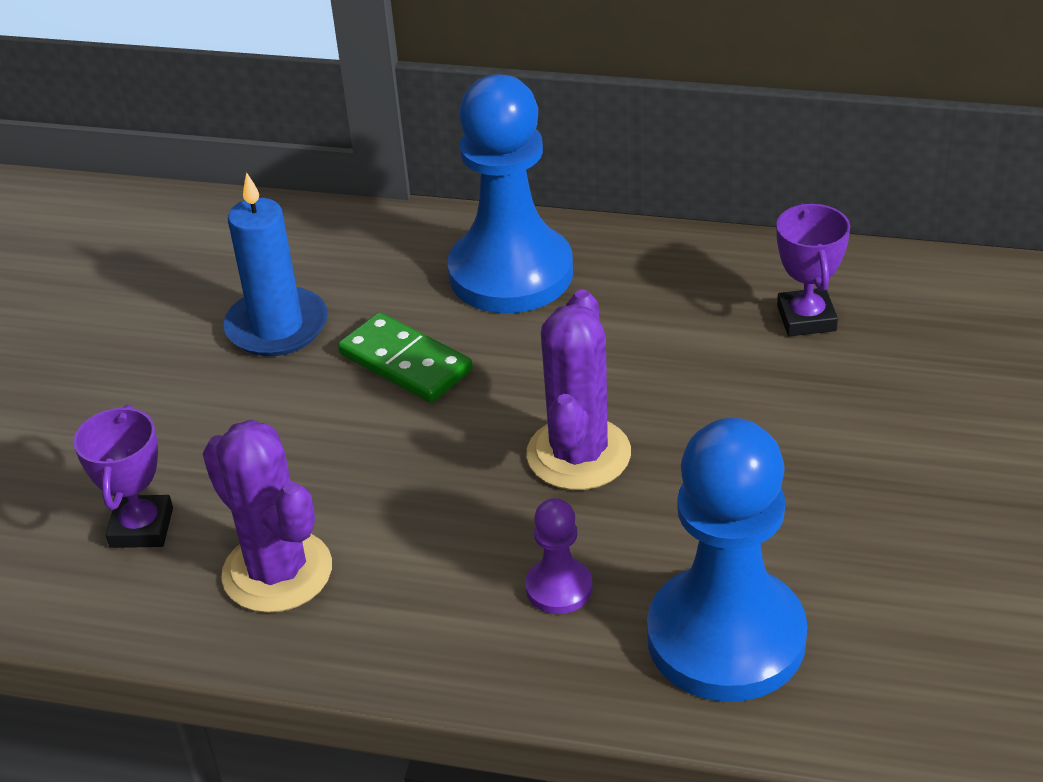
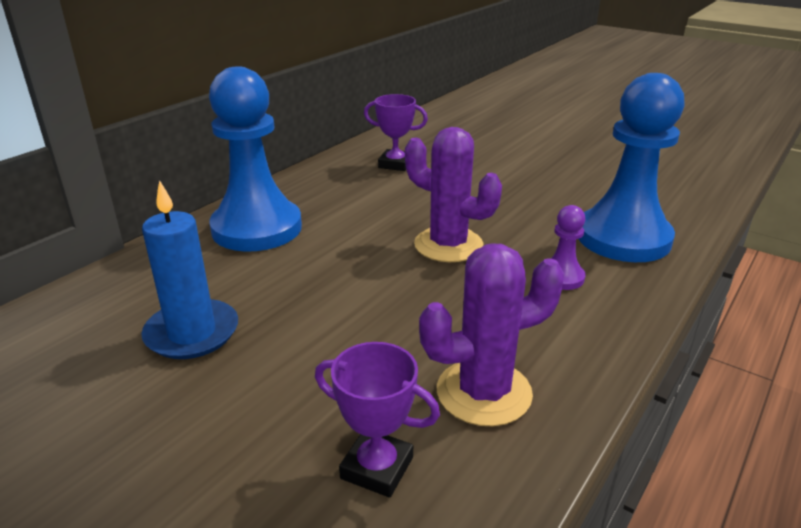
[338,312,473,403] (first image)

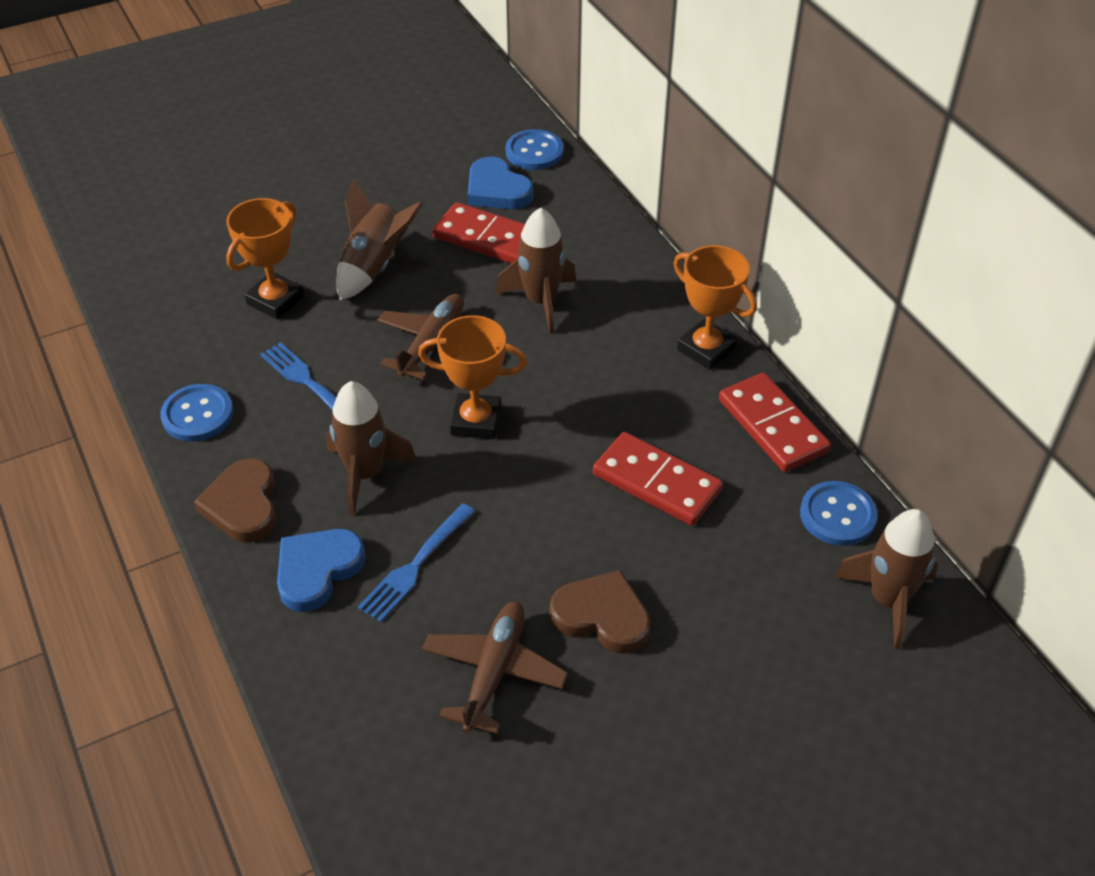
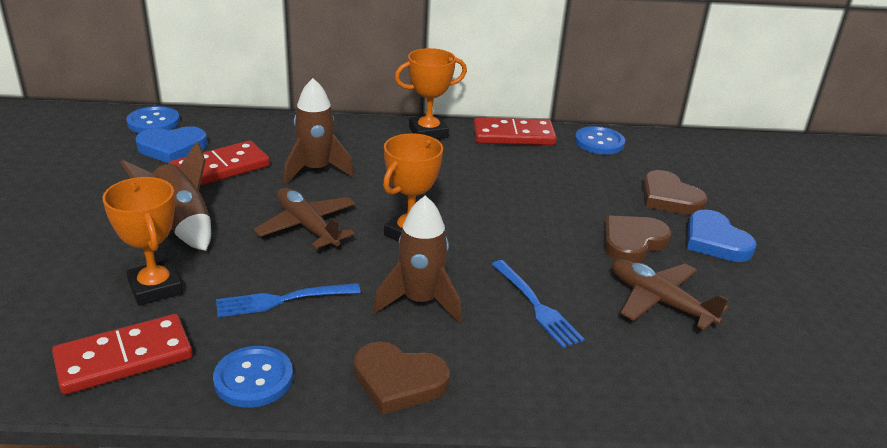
[834,509,938,649] (first image)
[643,170,708,215]
[687,209,757,262]
[52,314,193,395]

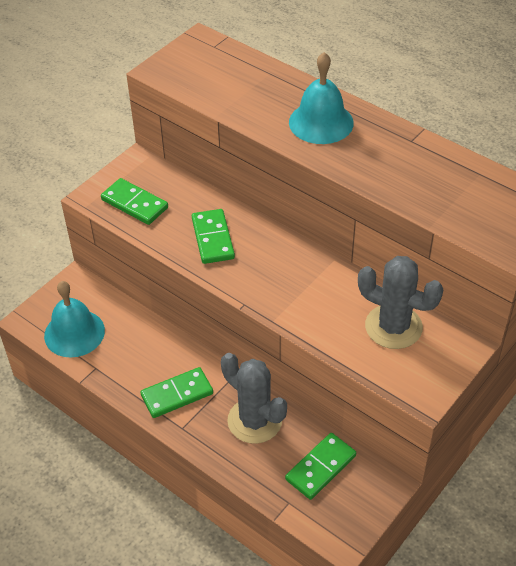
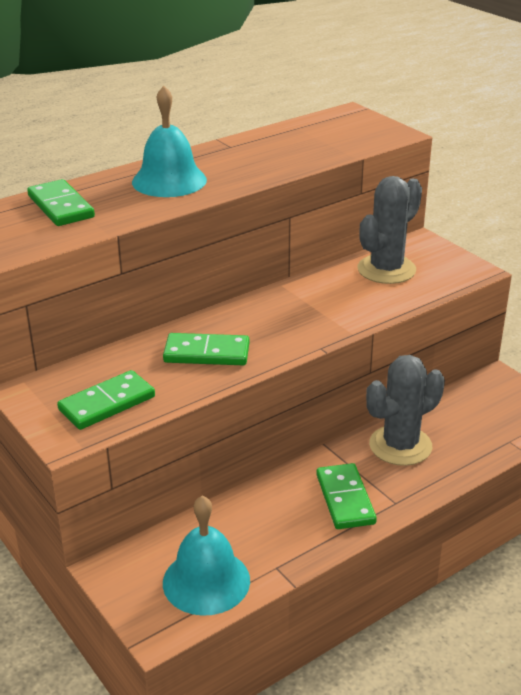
[27,179,95,226]

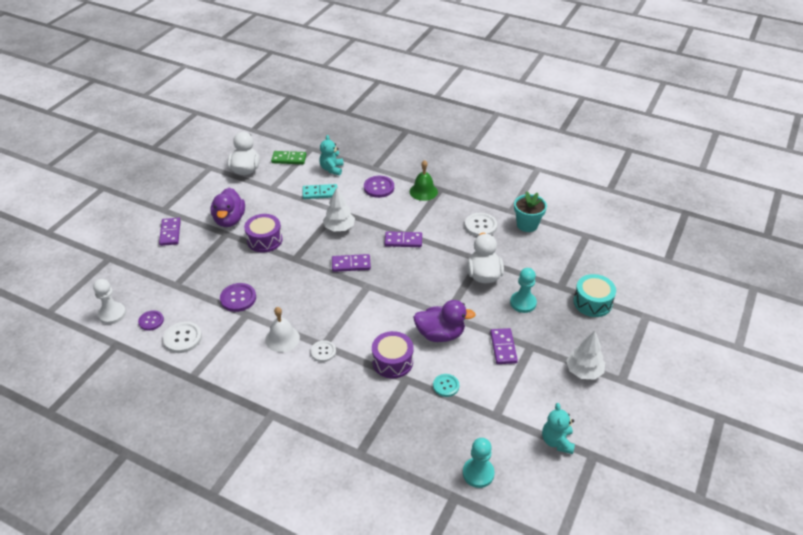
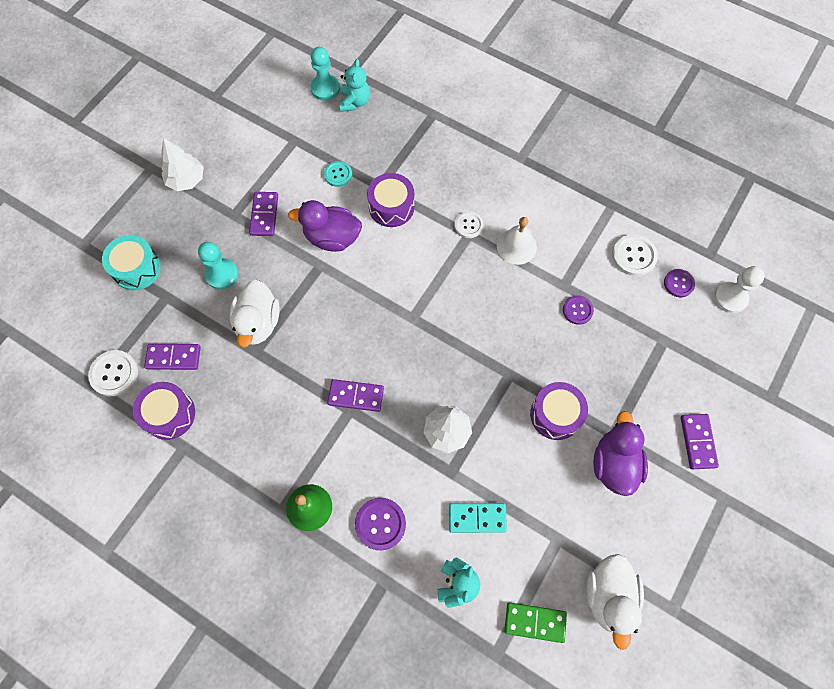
[144,344,201,370]
[88,350,138,396]
[339,59,370,112]
[133,382,195,440]
[563,295,594,325]

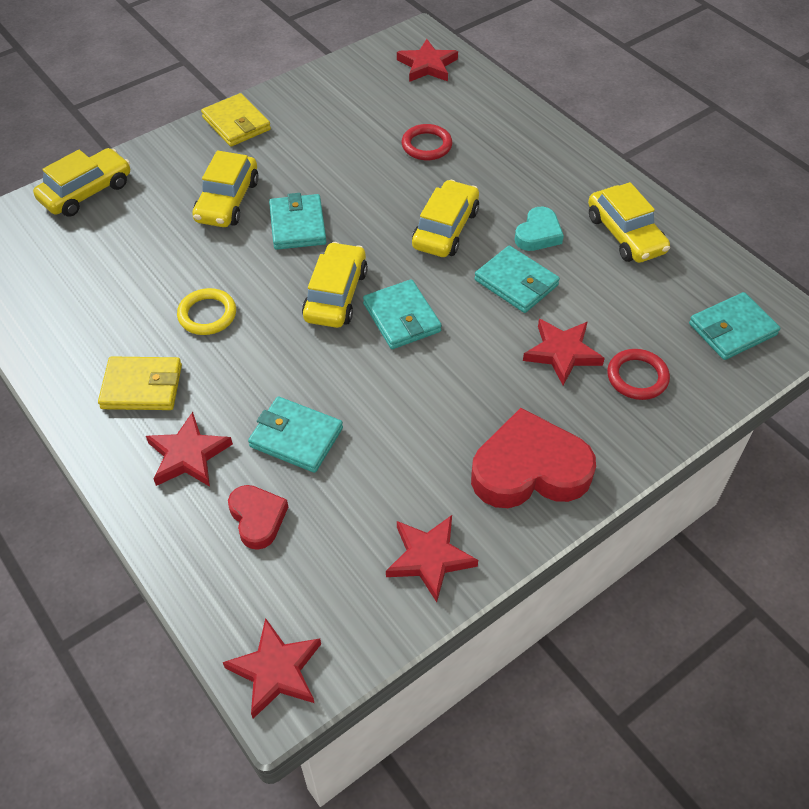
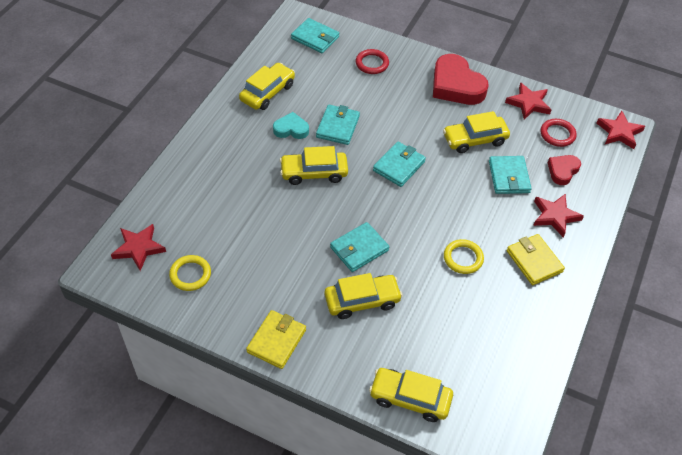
[523,319,605,386] (first image)
[169,255,211,291]
[443,111,510,153]
[541,119,577,147]

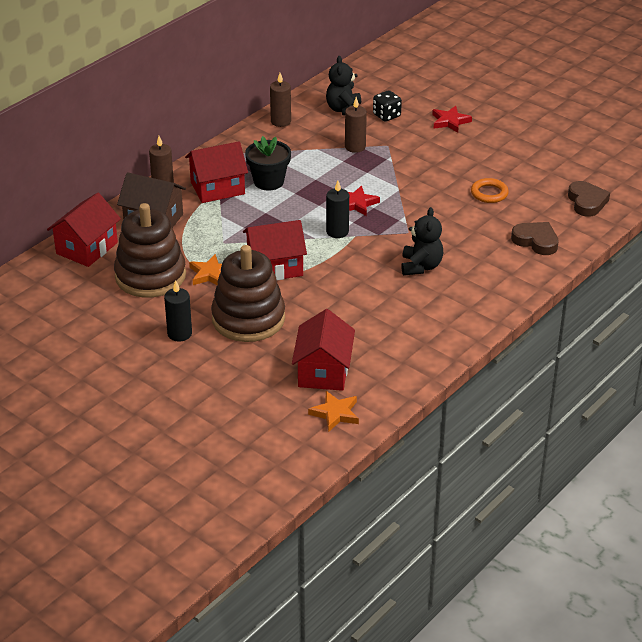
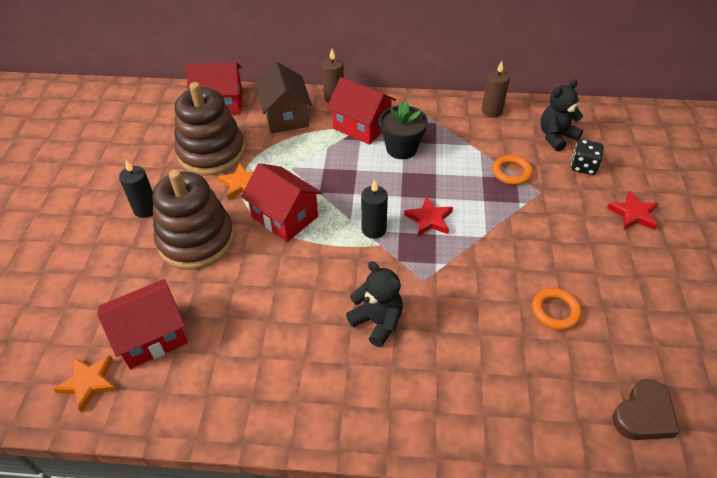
[511,222,559,255] (first image)
[492,155,533,185]
[346,261,403,347]

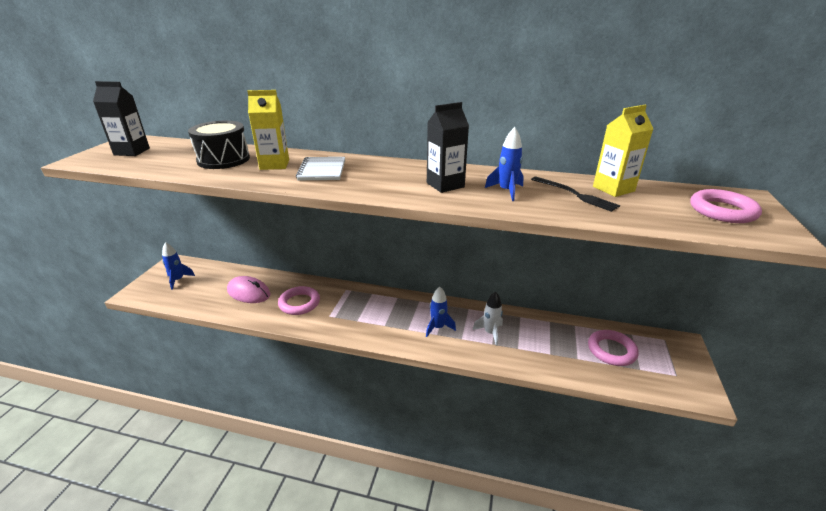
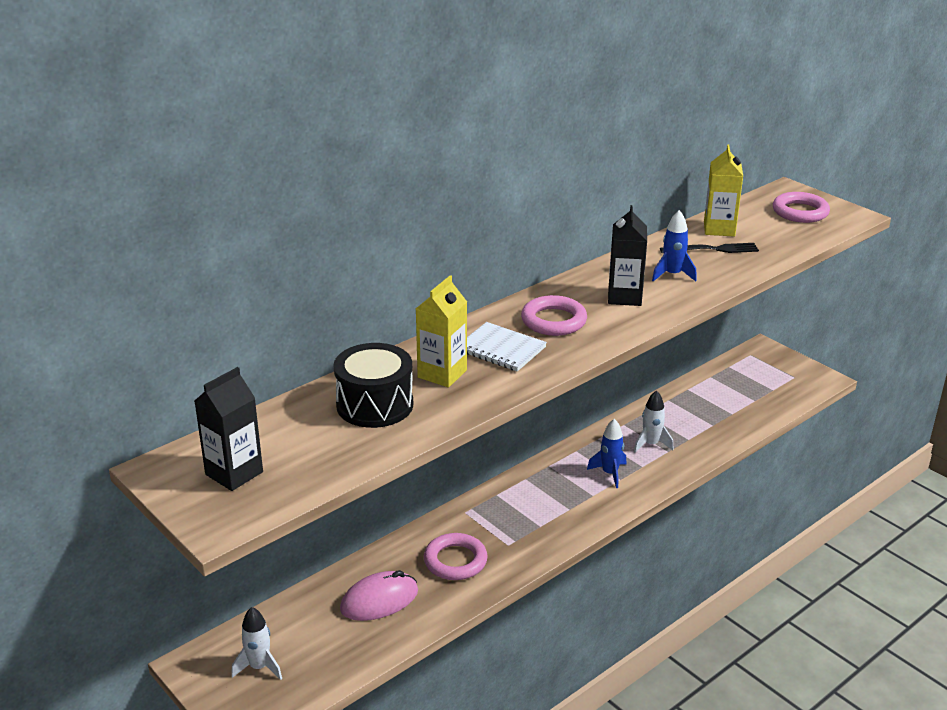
[521,295,587,336]
[231,607,282,680]

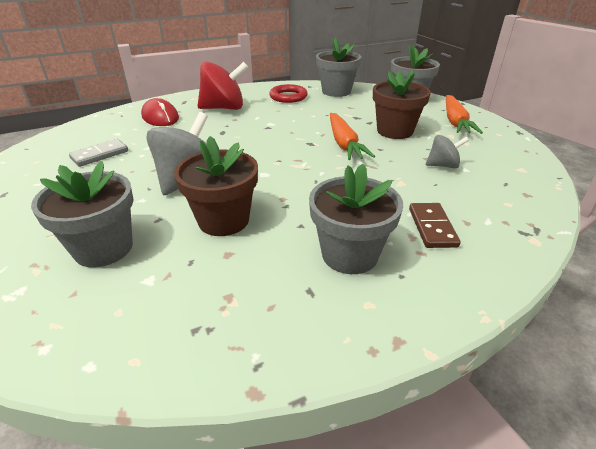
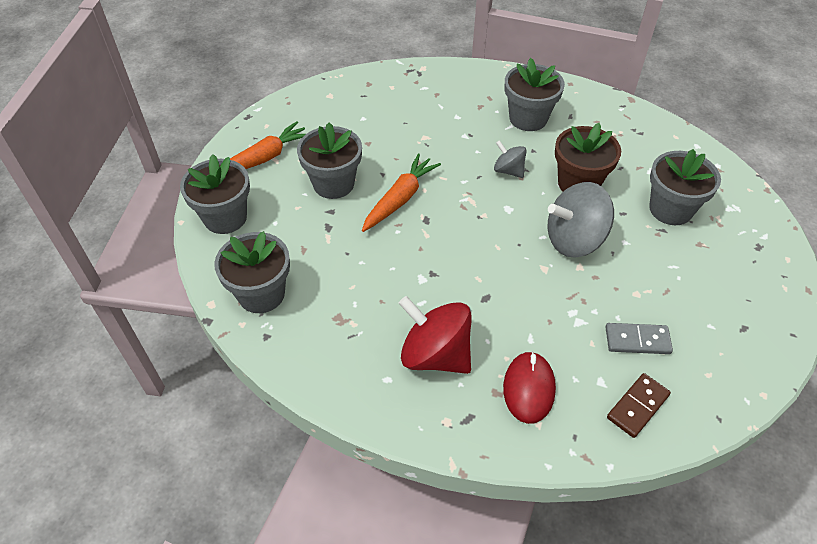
[269,84,308,103] (first image)
[607,373,671,438]
[494,140,527,178]
[297,122,362,199]

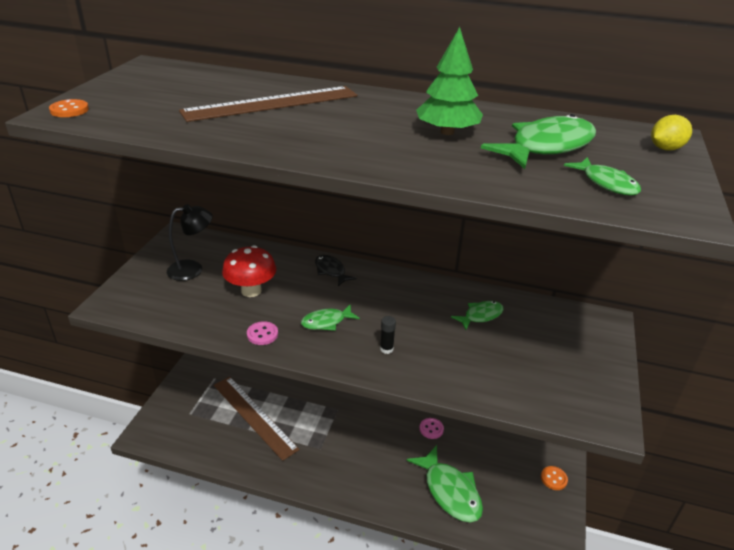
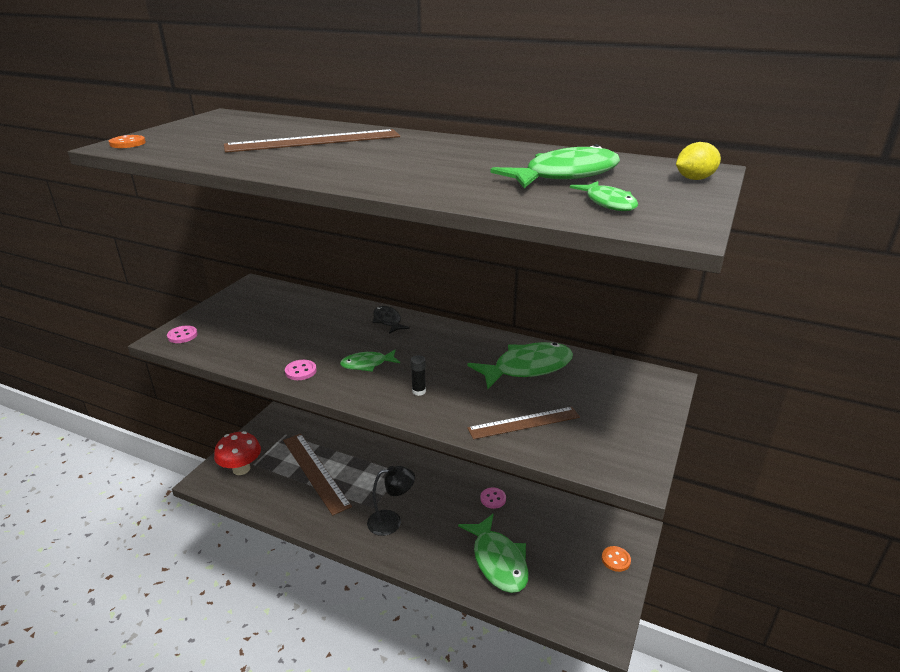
[416,27,483,135] (first image)
[167,326,198,343]
[467,407,580,439]
[367,466,415,536]
[214,431,261,475]
[468,342,573,389]

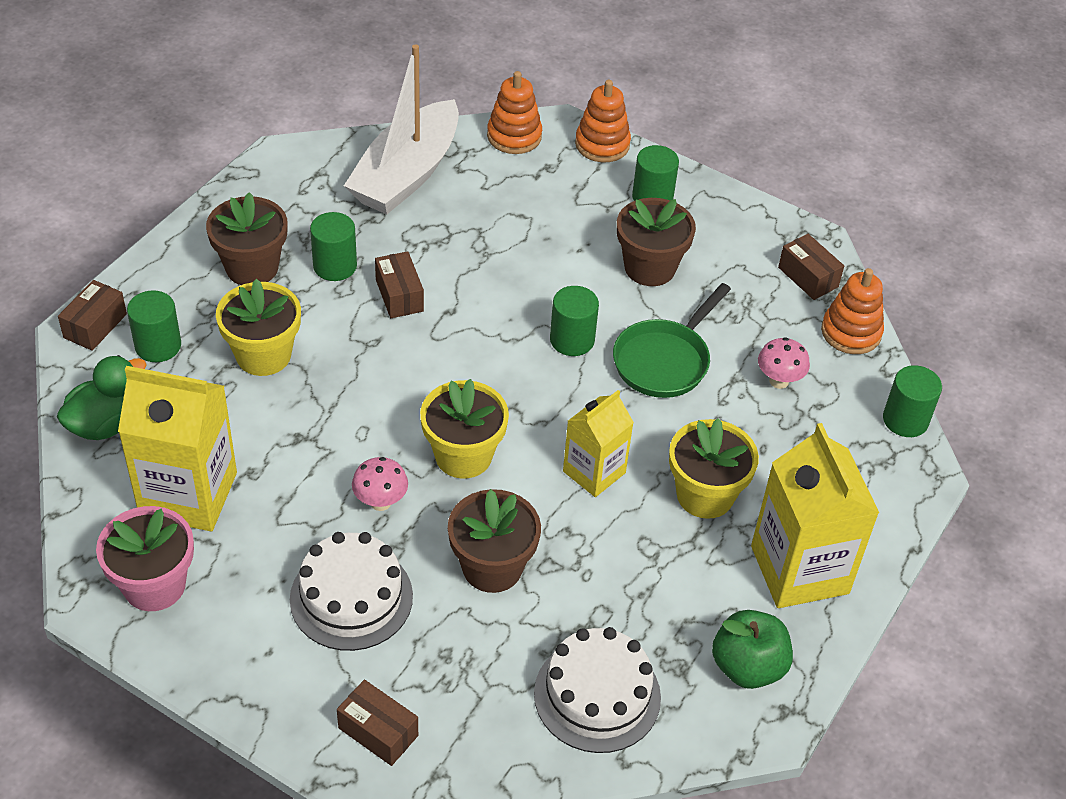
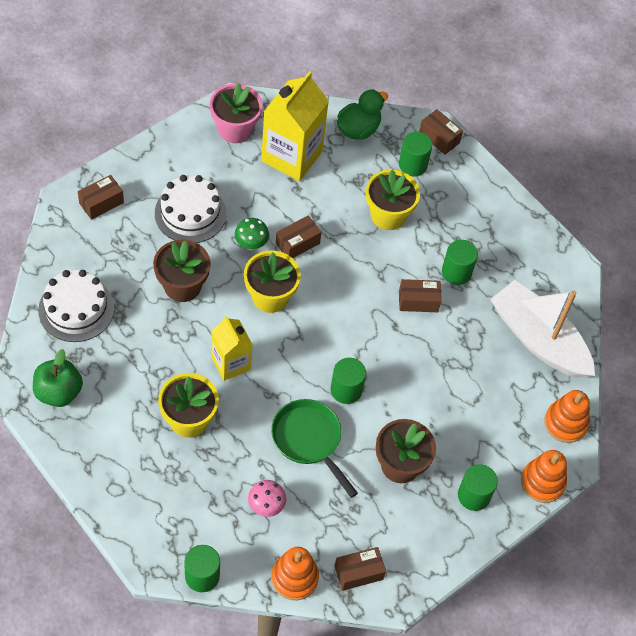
[206,192,288,285] (first image)
[751,423,879,608] (first image)
[276,216,321,258]
[235,218,269,251]
[337,89,388,140]

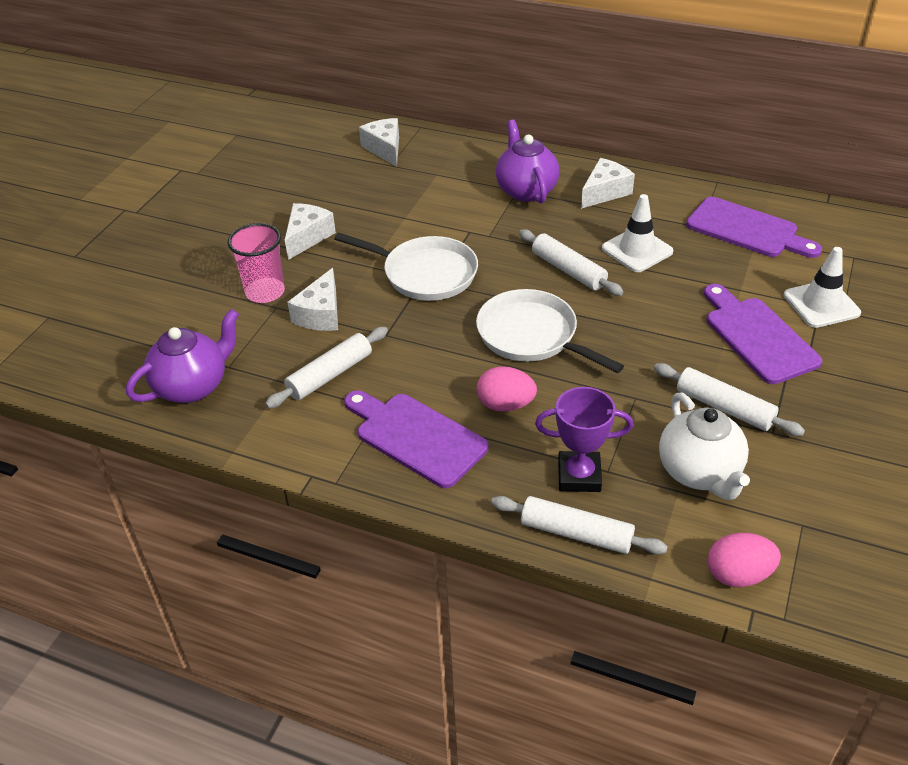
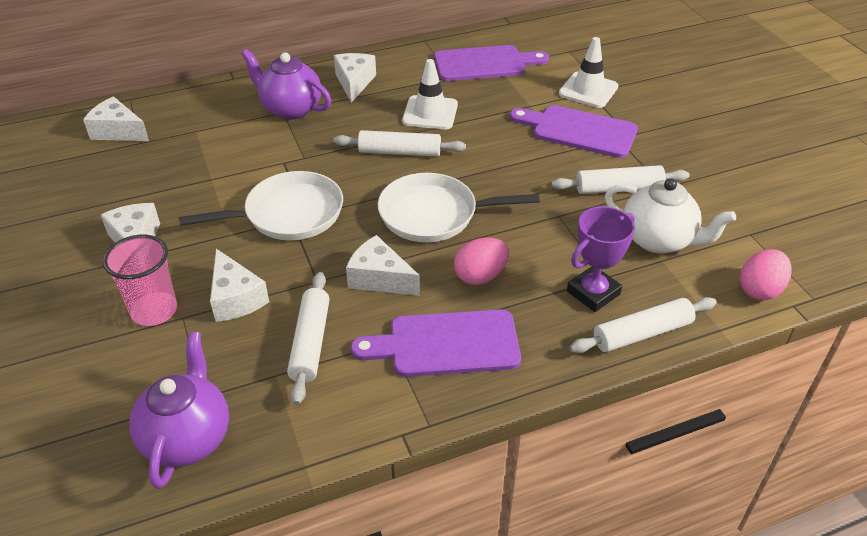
[346,235,420,296]

